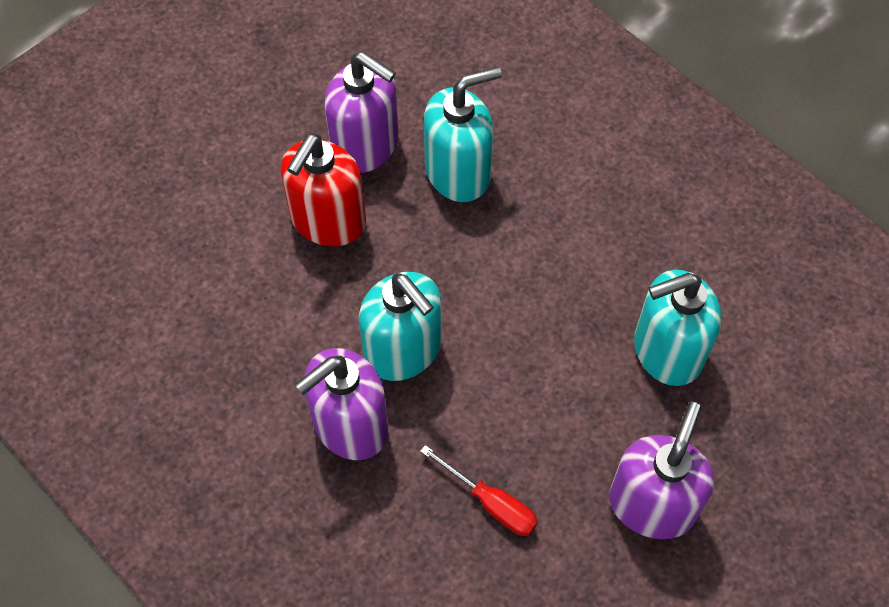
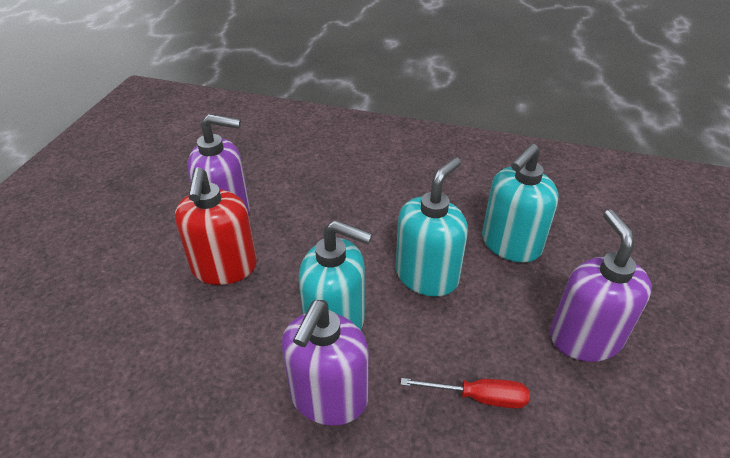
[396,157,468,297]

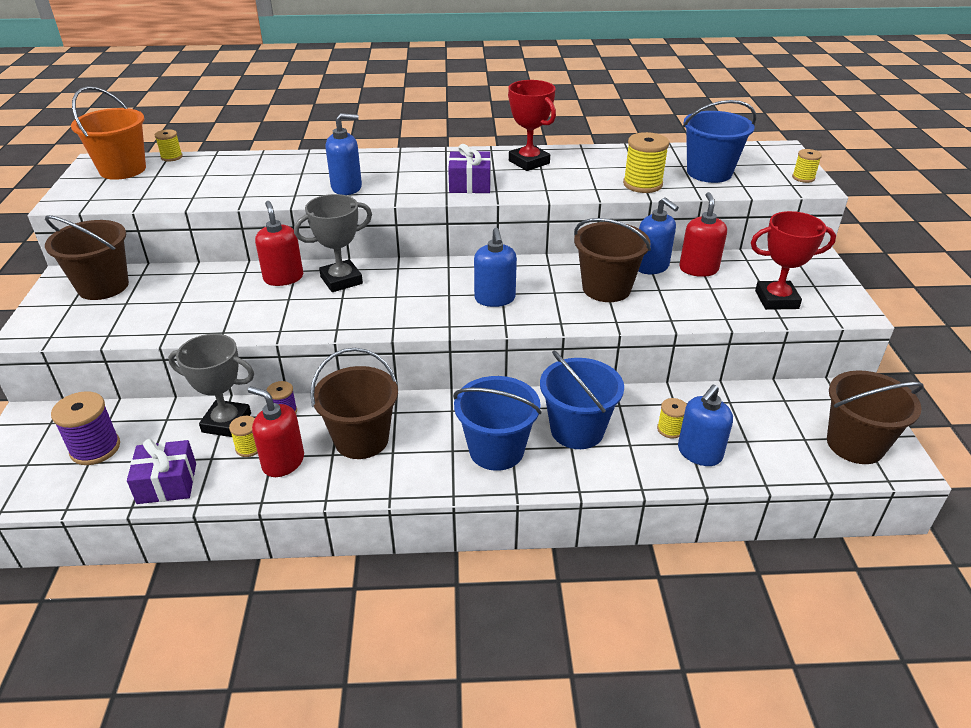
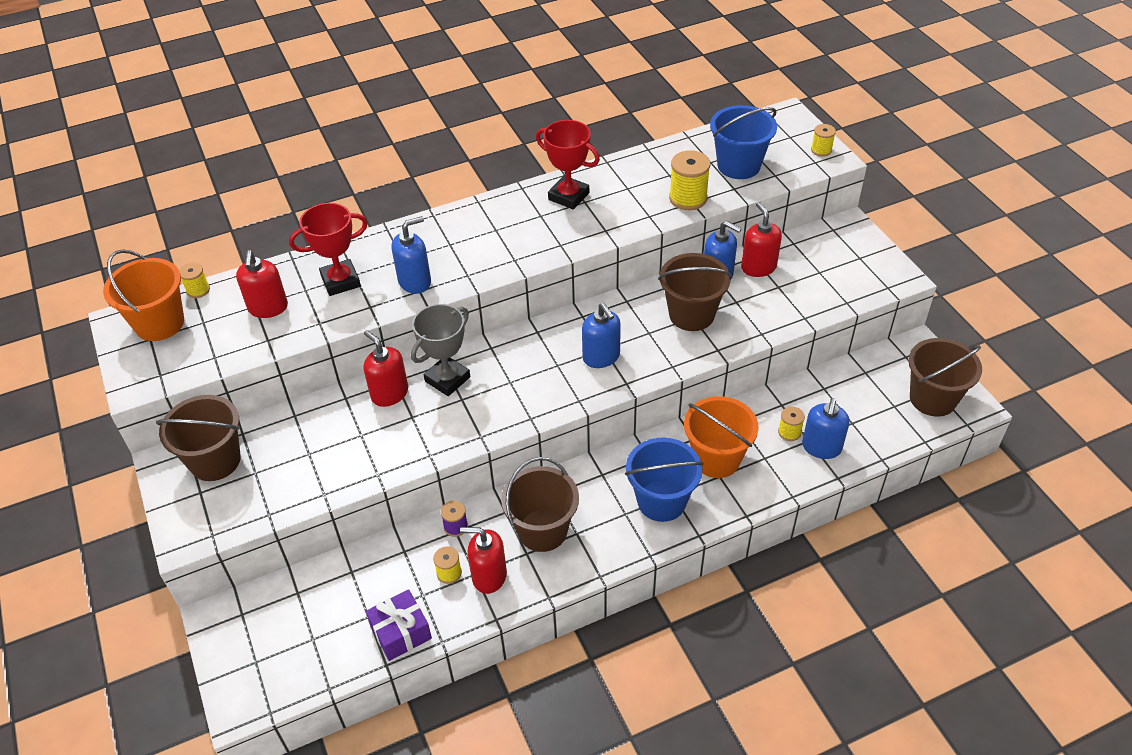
[51,391,120,465] (first image)
[168,334,254,437] (first image)
[448,144,491,193] (first image)
[236,250,288,318]
[289,203,368,296]
[684,396,759,478]

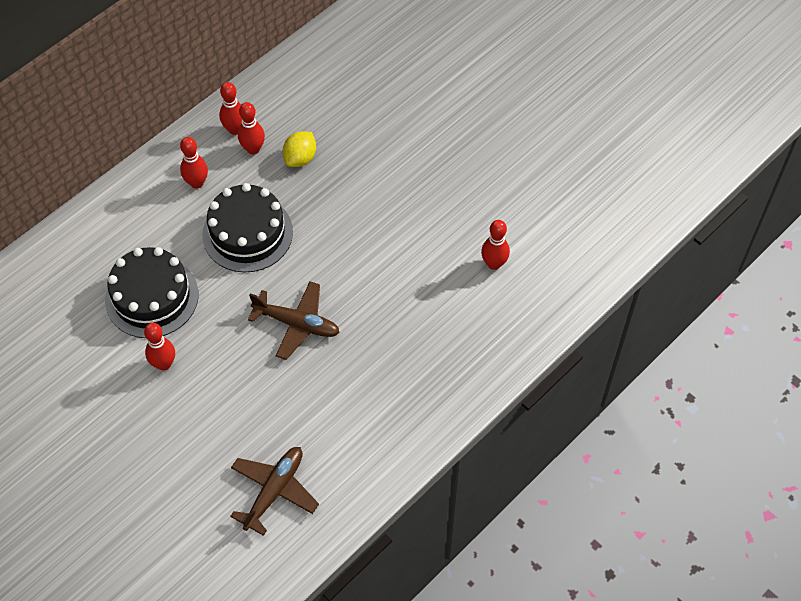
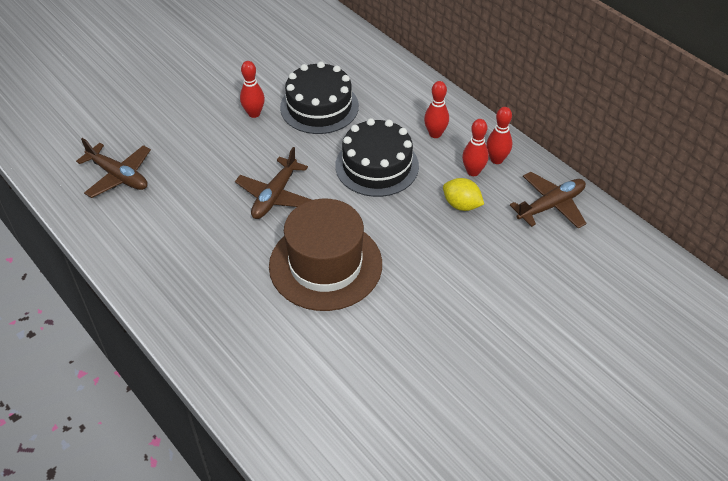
[481,220,510,270] (first image)
[269,199,382,311]
[510,172,587,229]

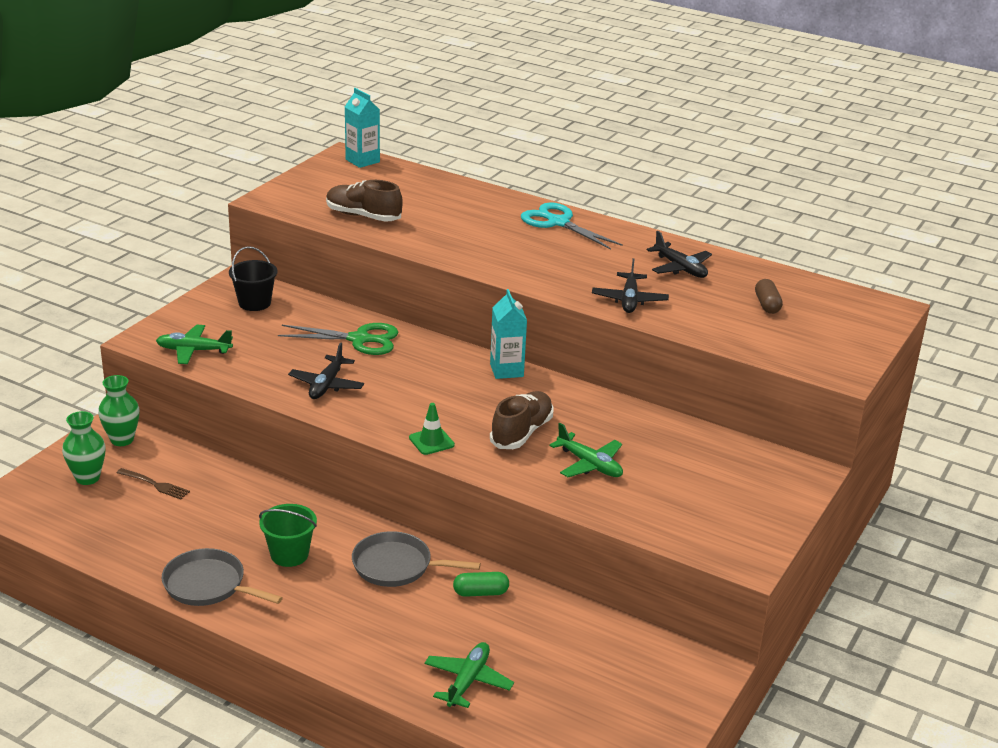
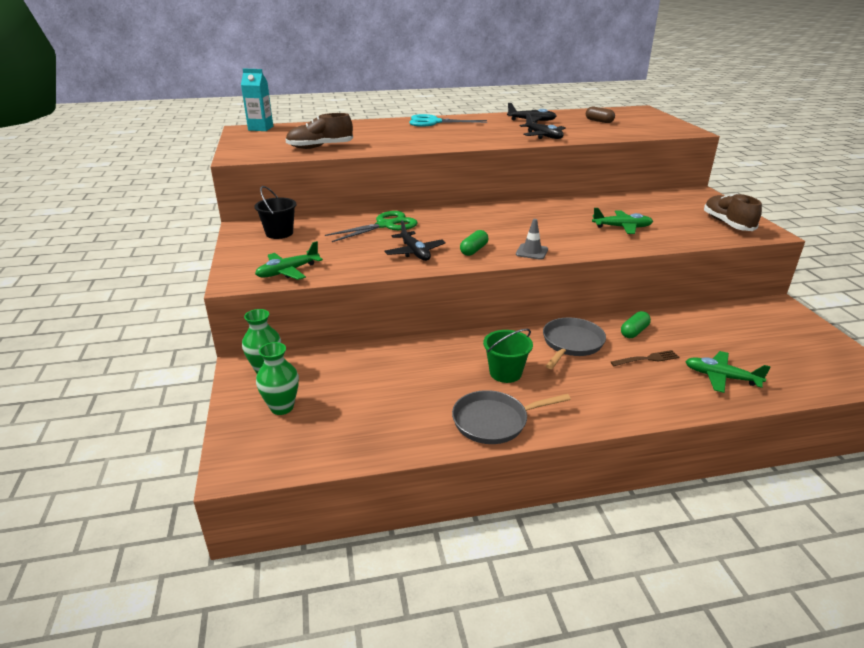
[490,289,527,379] (first image)
[460,230,488,256]
[611,350,679,366]
[704,193,762,231]
[516,219,548,260]
[543,317,606,369]
[685,351,771,393]

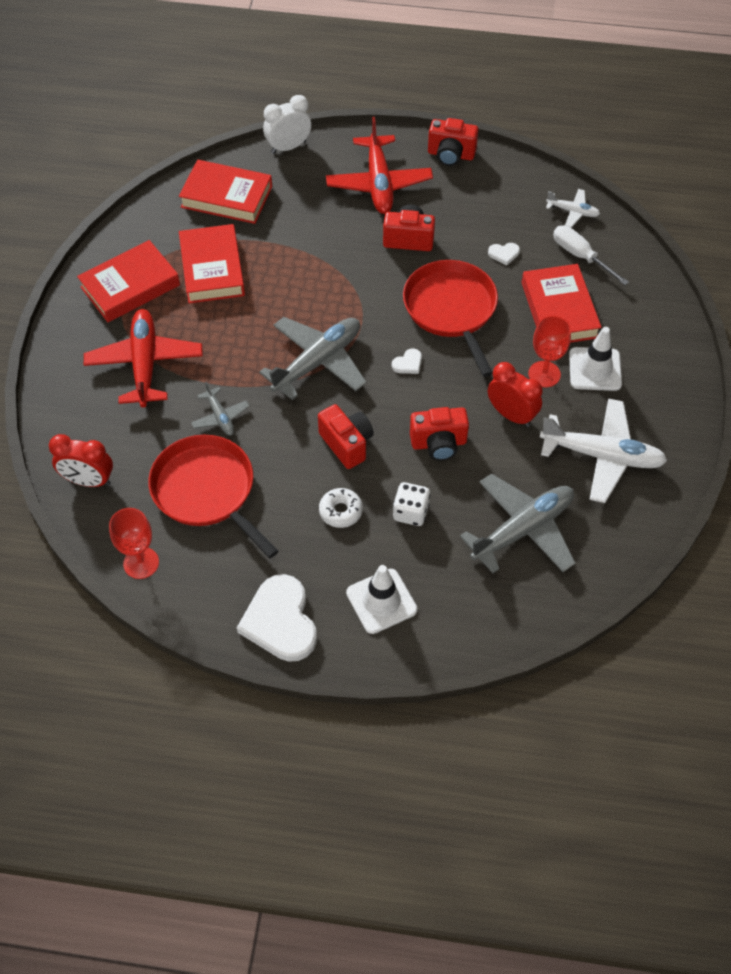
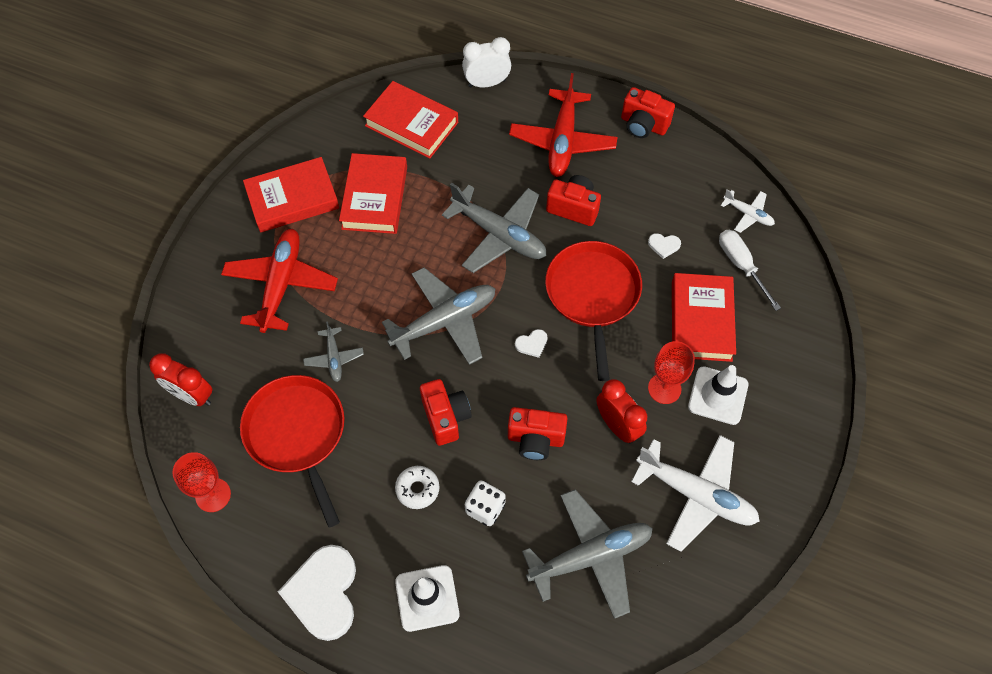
[442,183,546,273]

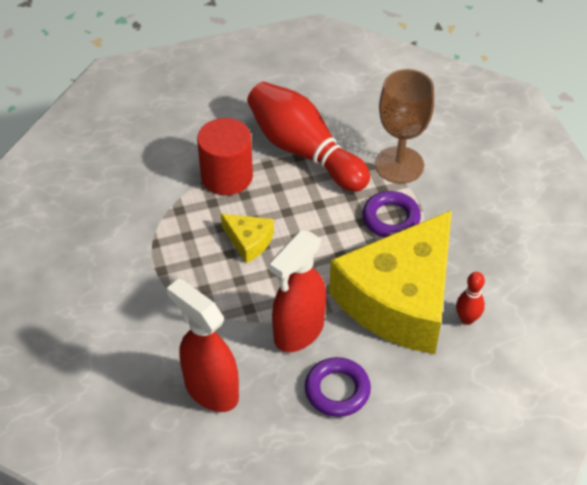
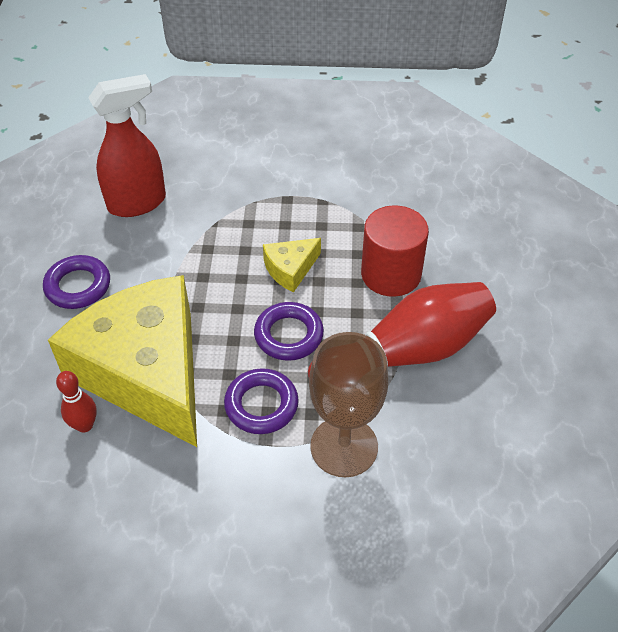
[269,231,326,352] (first image)
[254,302,324,361]

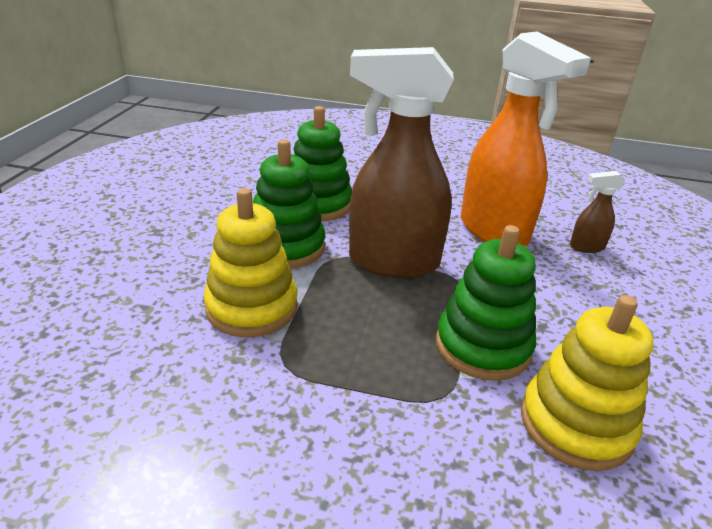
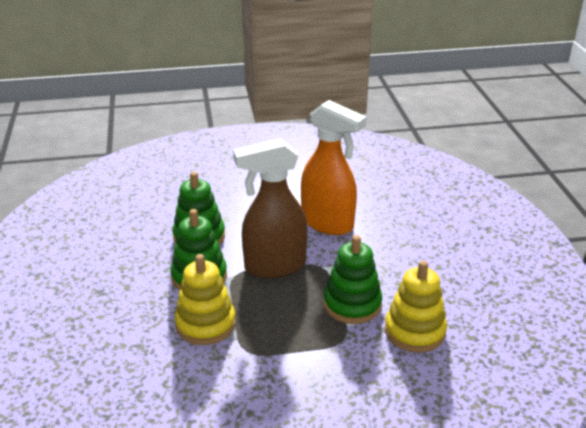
[570,171,625,253] (first image)

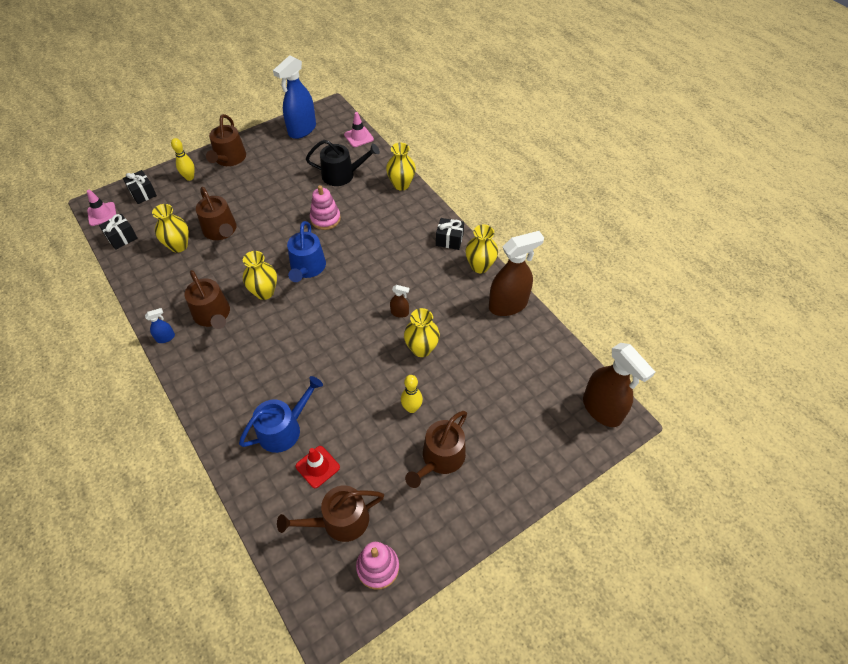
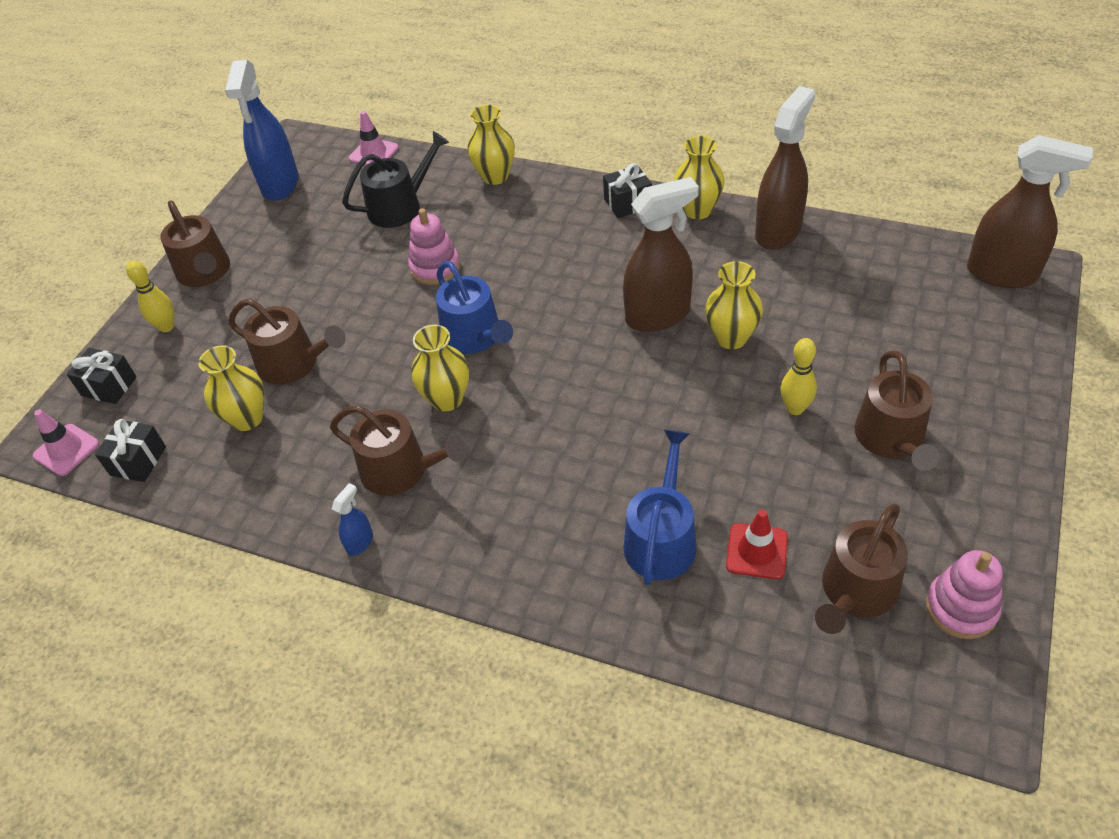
[623,177,699,332]

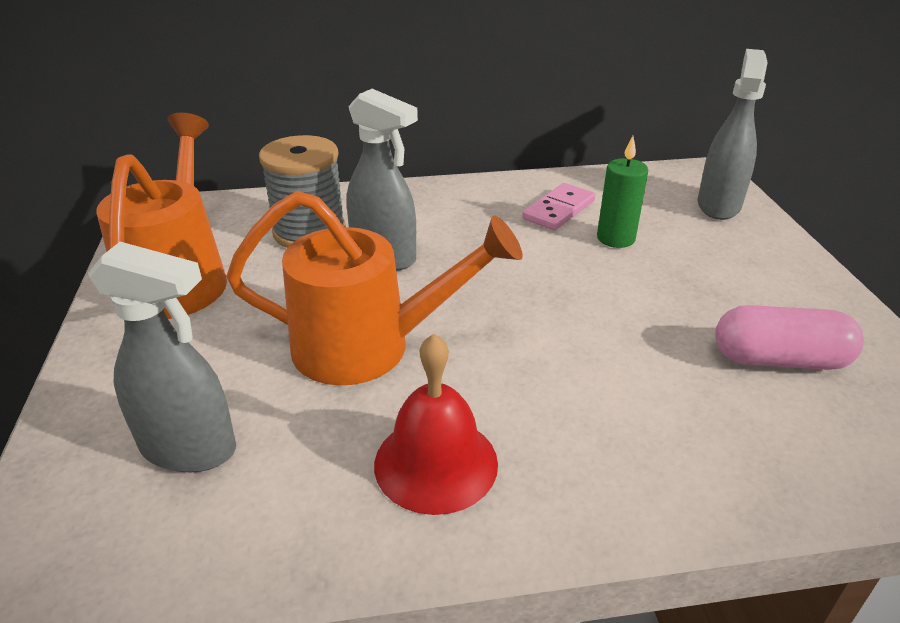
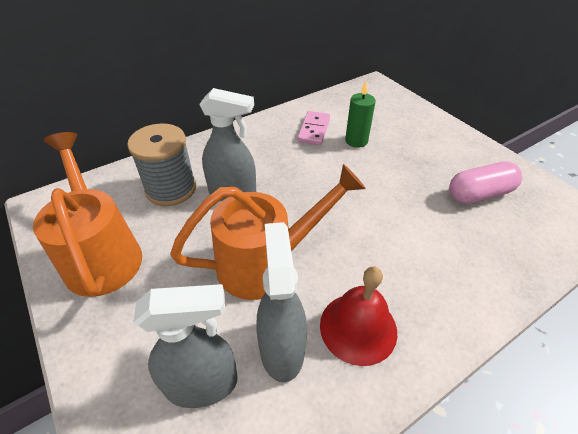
[256,222,307,382]

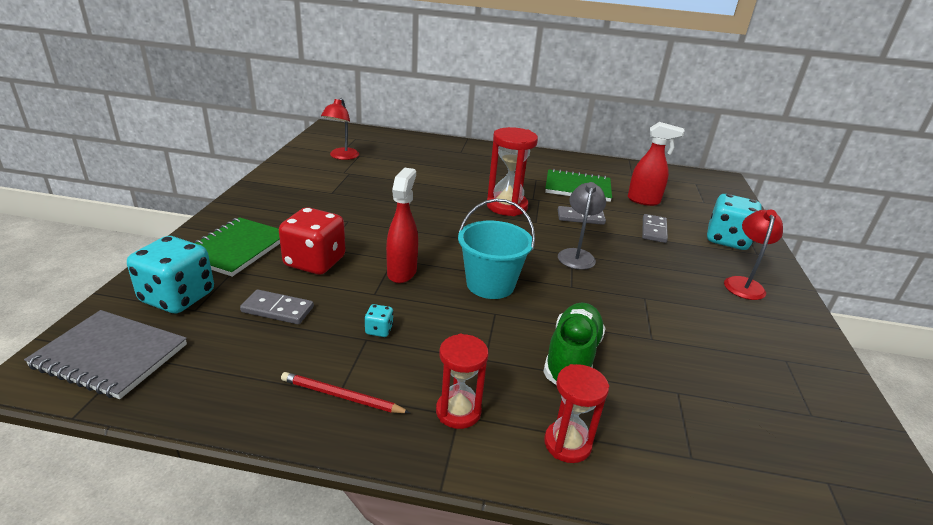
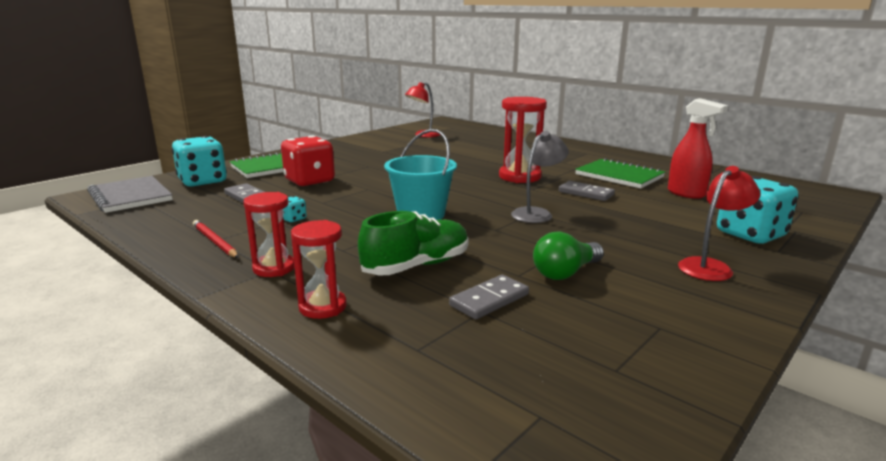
[386,168,418,283] (first image)
[533,232,604,280]
[449,275,529,319]

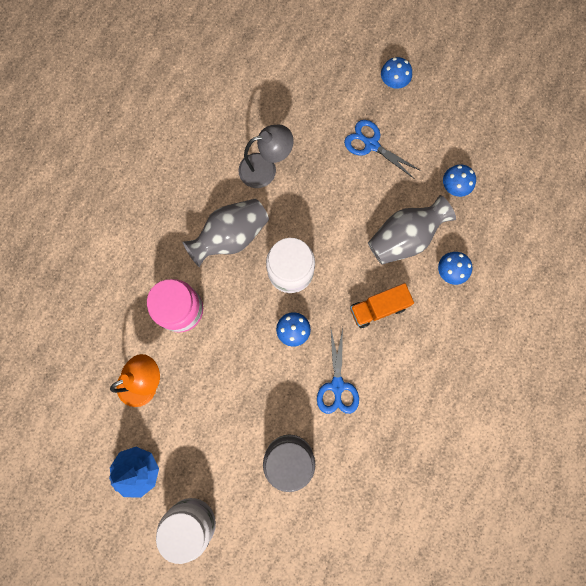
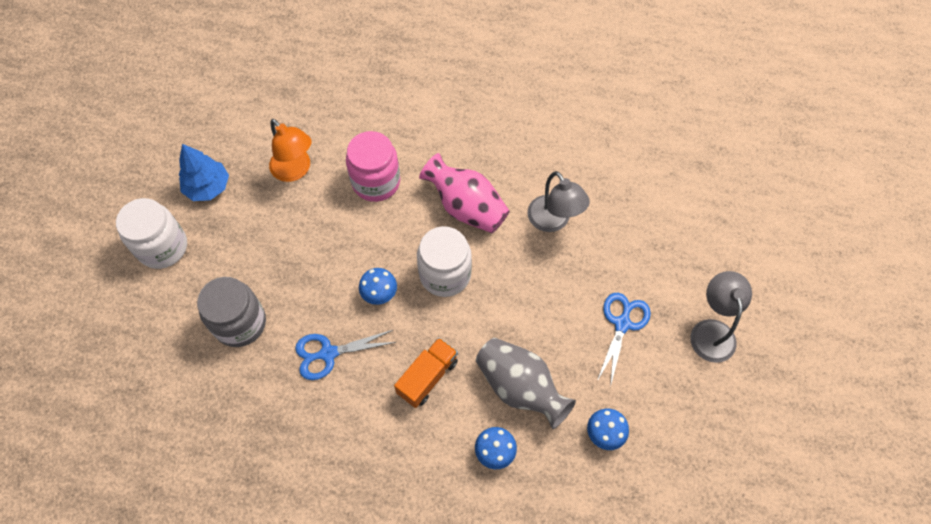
[691,271,752,363]
[419,153,510,233]
[394,338,458,408]

